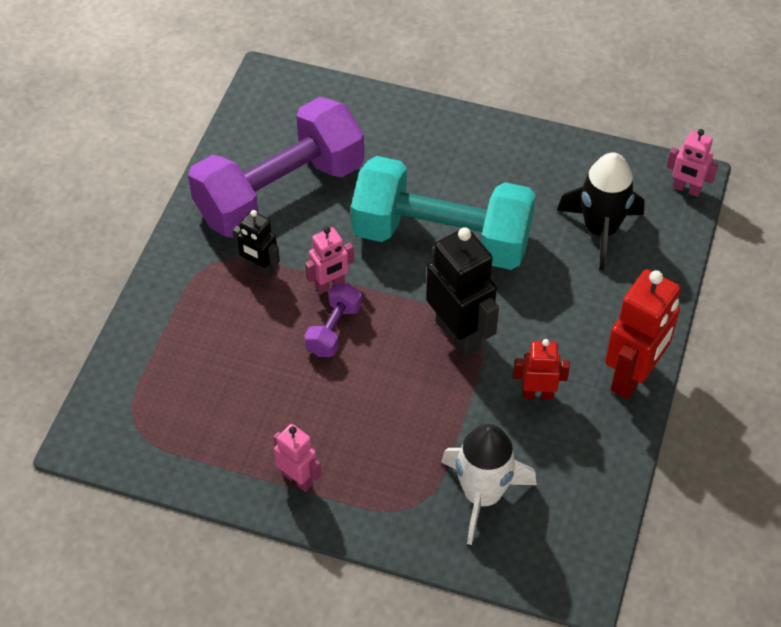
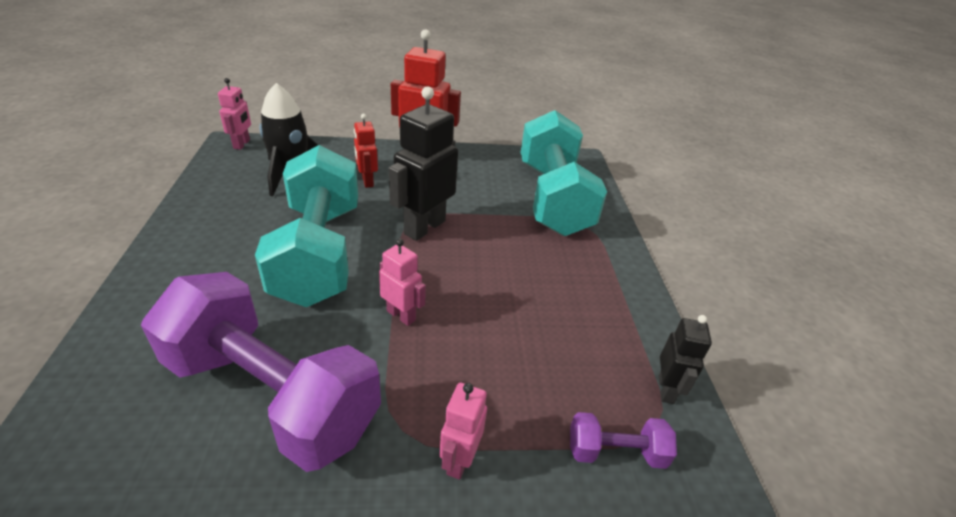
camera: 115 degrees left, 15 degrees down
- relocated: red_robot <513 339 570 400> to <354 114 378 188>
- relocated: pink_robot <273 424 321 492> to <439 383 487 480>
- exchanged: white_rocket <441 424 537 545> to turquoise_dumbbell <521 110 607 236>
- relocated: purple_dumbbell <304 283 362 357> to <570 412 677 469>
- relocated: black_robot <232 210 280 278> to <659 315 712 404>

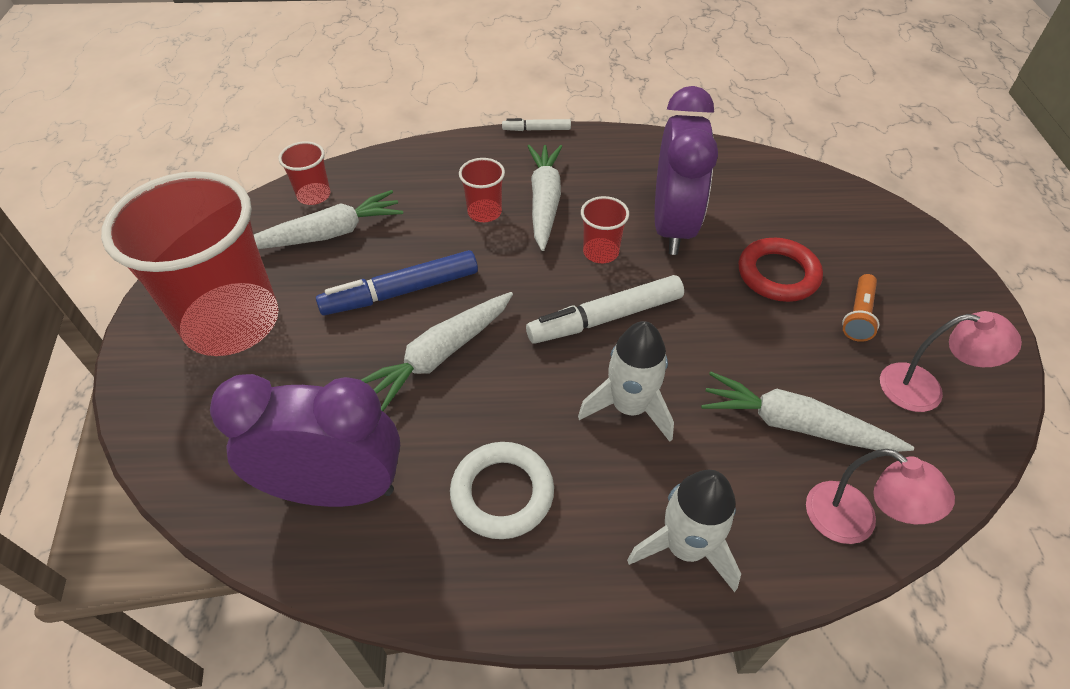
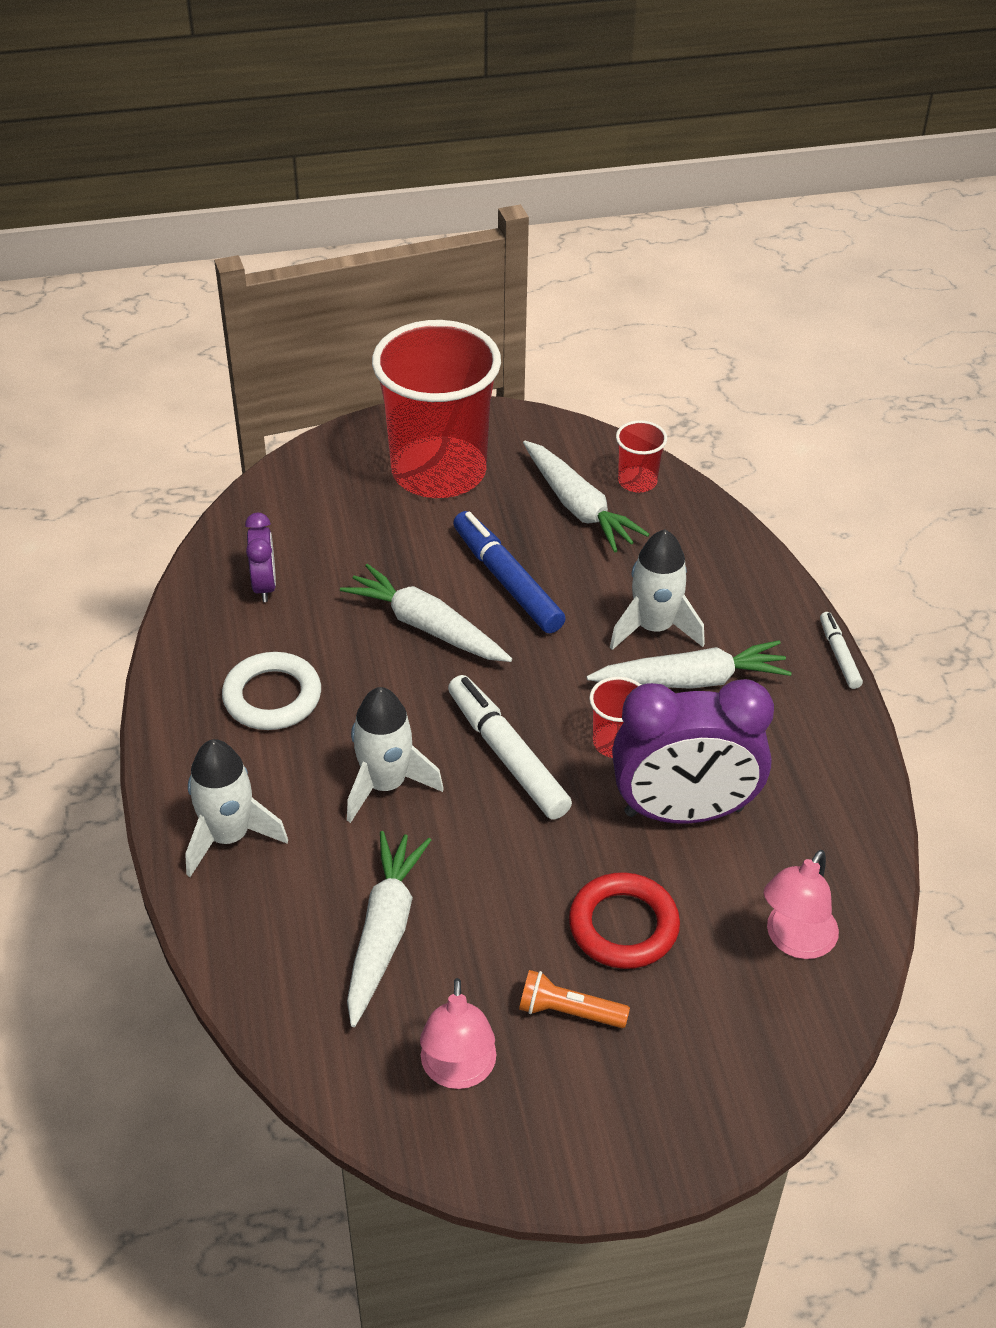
camera: 80 degrees right, 5 degrees down
- size: purple_clock <210 374 400 507> = <245 513 276 602> x0.49
- exchanged: red_cup <459 158 505 222> to white_rocket <610 529 705 650>
- relocated: pink_lamp <806 449 955 544> to <764 850 839 959>

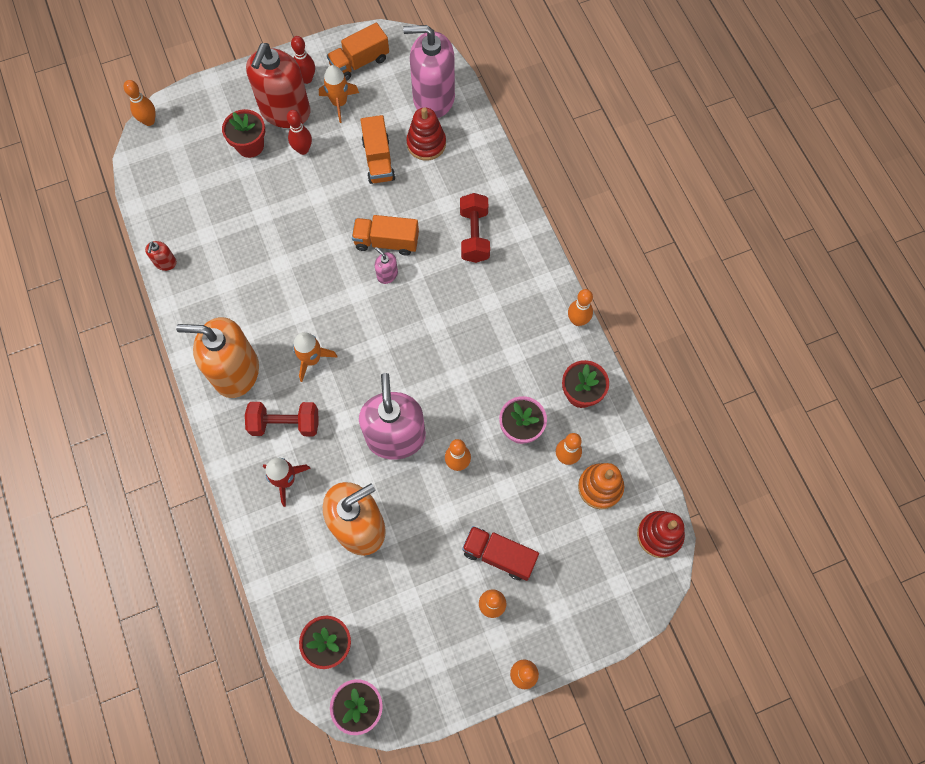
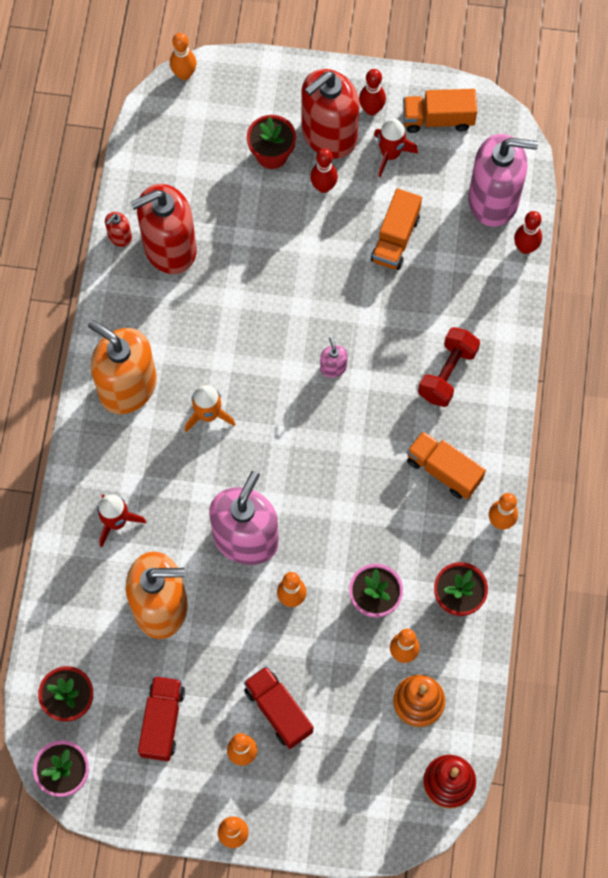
camera: 30 degrees right, 0 degrees up
- appeared: red_soap_dispenser <130 184 197 274>
- appeared: red_truck <138 676 185 761>
- colour: orange_rocket <319 65 359 123> to red_rocket <374 118 418 177>
- relocated: orange_truck <352 215 419 256> to <407 431 486 499>
- spun: pink_soap_dispenser <403 25 455 118> = <468 134 538 227> 150 degrees clockwise
- appeared: red_bowling_pin <514 211 542 254>
- missing: red_dumbbell <245 402 319 436>
- missing: red_stacking_toy <406 107 446 161>

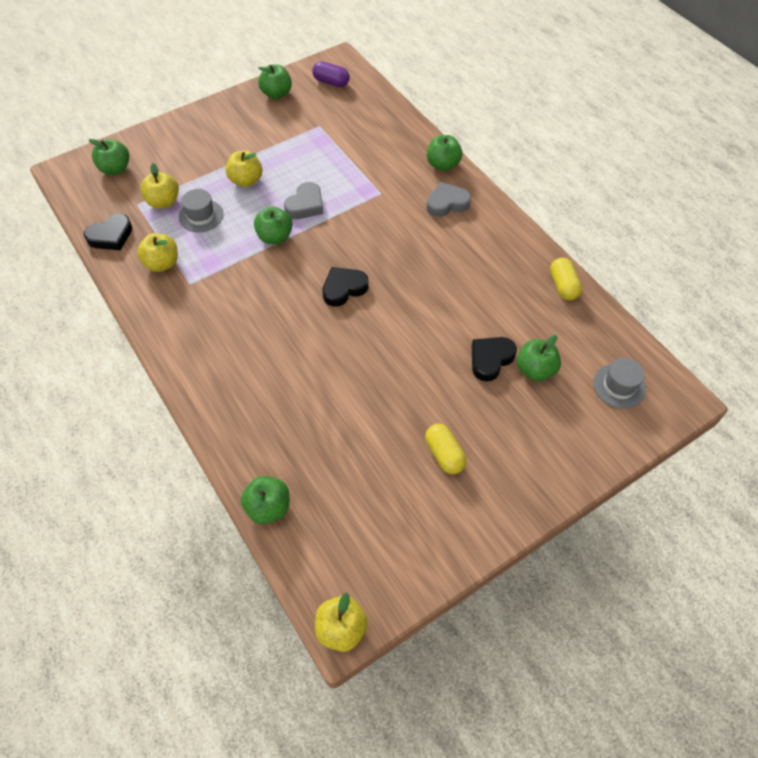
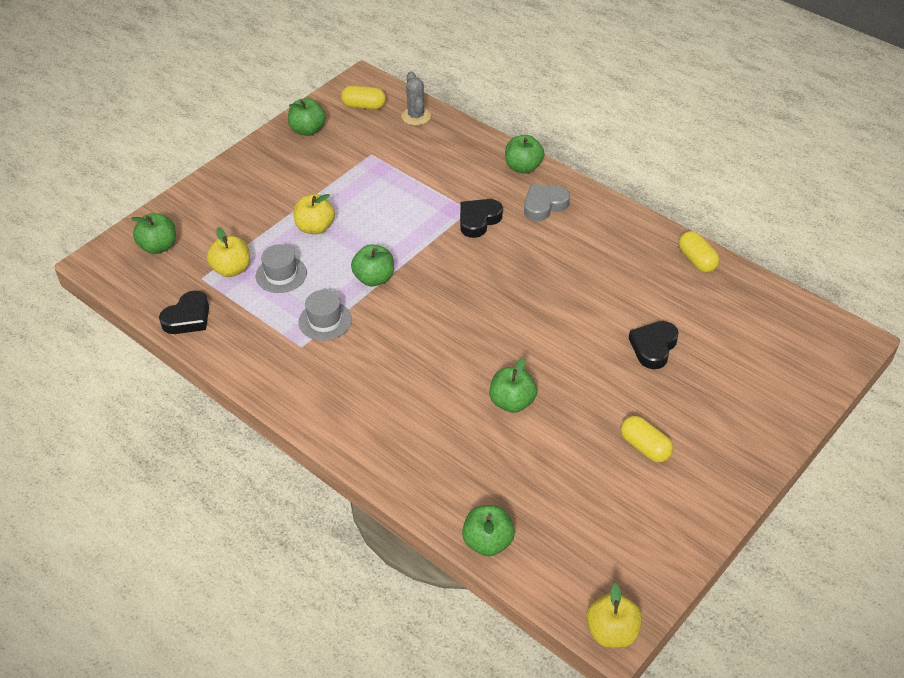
camera: 15 degrees left, 10 degrees down
- relocated: grey_hat <593 358 646 409> to <299 290 352 341>
- colour: purple_capsule <312 61 350 87> to yellow_capsule <341 86 386 110>
- appeared: grey_cactus <401 71 431 125>
- relocated: black_heart <322 267 368 307> to <460 199 503 238>
- relocated: green_apple <517 335 561 381> to <489 358 537 413>
- missing: yellow_apple <137 233 178 272>
- missing: grey_heart <284 182 323 219>

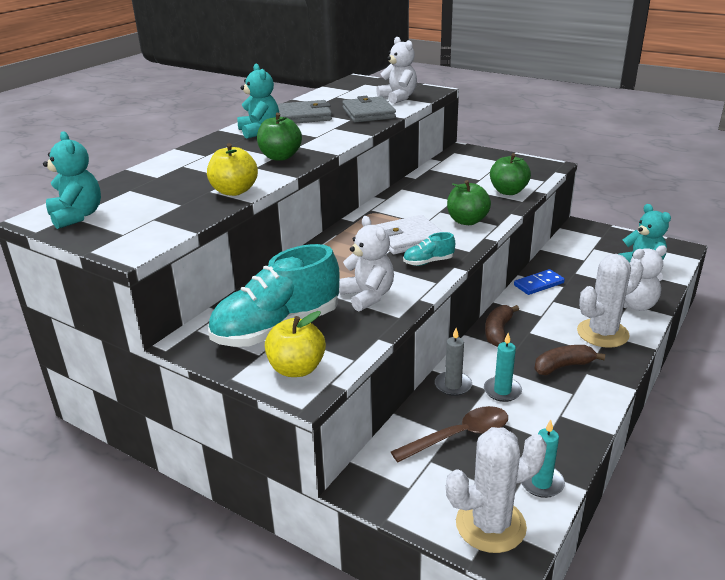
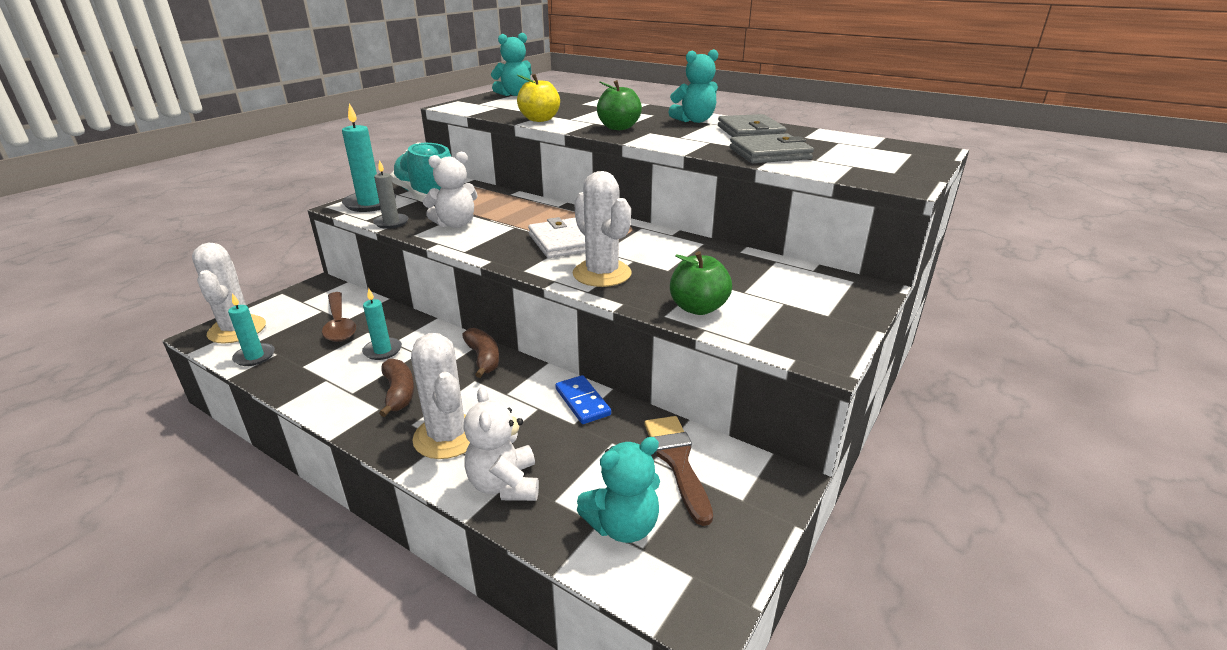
camera: 90 degrees right, 0 degrees up
- exchanged: yellow_apple <265 311 326 377> to turquoise_candle <342 103 396 212>
- relocated: grey_candle <435 328 472 396> to <373 160 408 229>
- spun: brown_banana <485 305 519 347> = <462 328 499 378> 45 degrees clockwise
- exchanged: green_apple <447 180 491 225> to white_cactus <573 171 632 287>
- appeared: brown_brush <644 416 713 526>
- missing: white_teddy_bear <376 37 417 104>
- missing: turquoise_shoe <403 232 455 266>

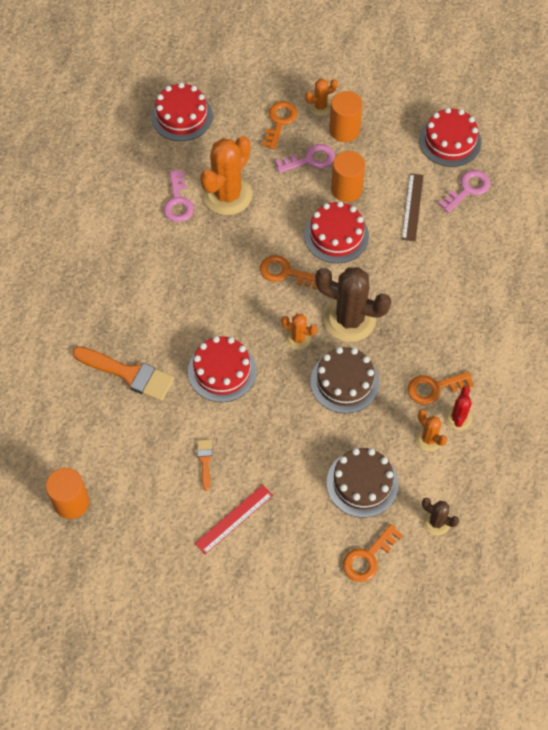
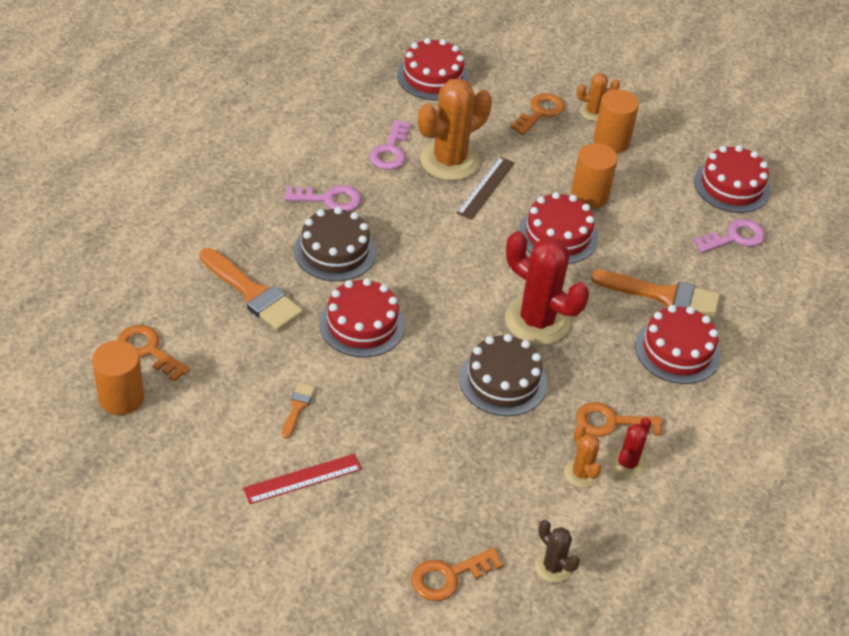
camera: 15 degrees right, 15 degrees down
- relocated: orange_key <260 255 317 290> to <117 325 190 382>
- relocated: pink_key <275 144 335 173> to <284 185 361 211>
- relocated: brown_cake <327 448 398 517> to <294 207 376 281>
- relocated: brown_ruler <402 173 424 241> to <456 157 515 220>
- colour: brown_cactus <315 267 391 342> to red_cactus <505 231 589 345>
- appeared: orange_brush <591 270 720 320>
- appeared: red_cake <635 305 720 384>
- missing: orange_cactus <281 314 317 350>

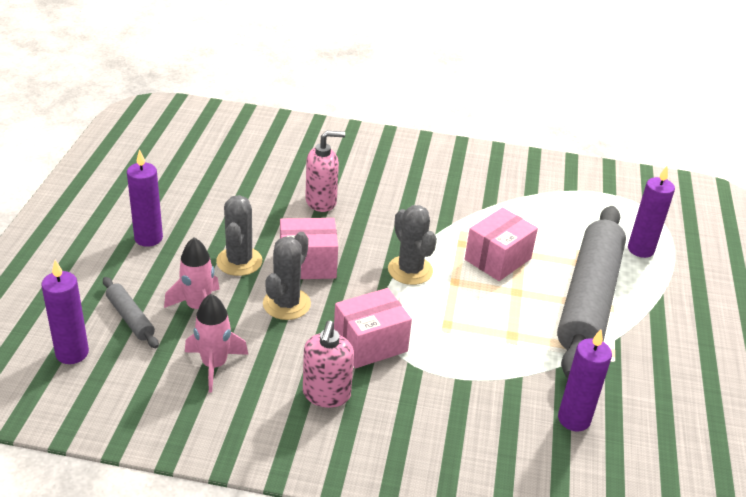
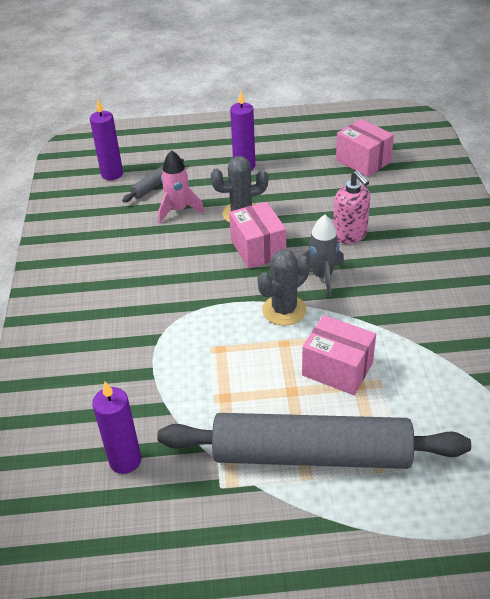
camera: 80 degrees right, 5 degrees up
- appeared: grey_rocket <297 215 344 297>
- relocated: pink_box <334 288 412 368> to <336 119 394 177>
- missing: pink_rocket <185 294 248 393>
- missing: grey_cactus <263 232 311 320>
- missing: pink_soap_dispenser <303 321 354 408>
- missing: purple_candle <628 166 675 258>

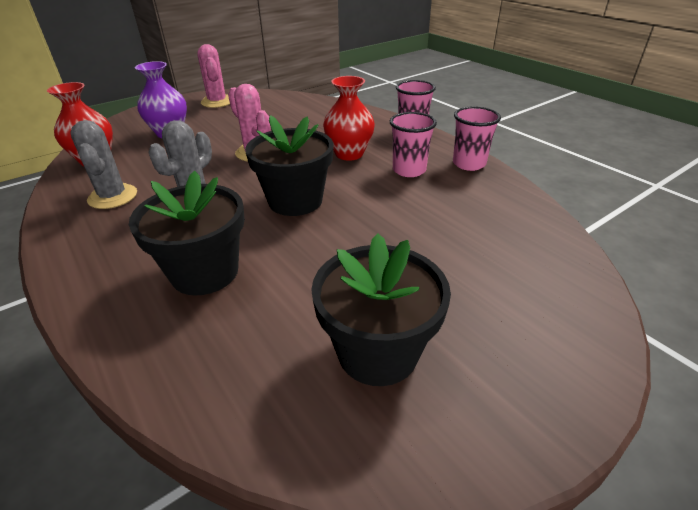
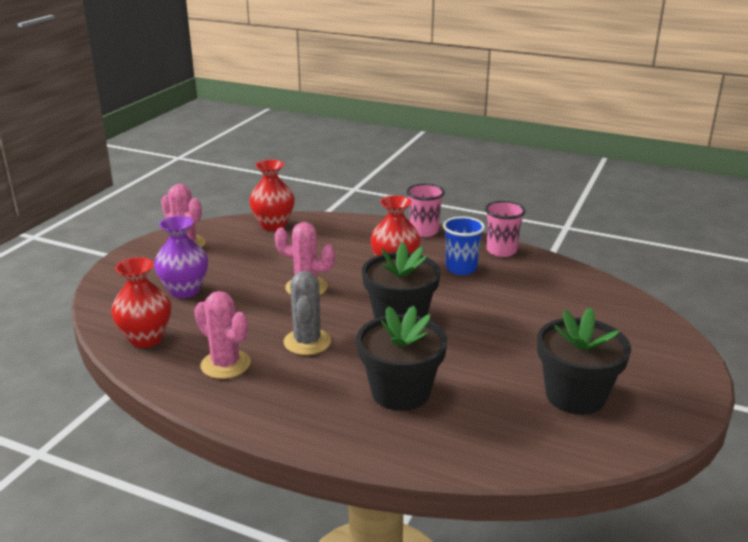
camera: 30 degrees left, 10 degrees down
- colour: grey_cactus <70 120 137 209> to pink_cactus <194 291 251 379>
- appeared: red_vase <249 160 295 231>
- colour: pink_cup <390 112 437 177> to blue_cup <443 216 485 275>

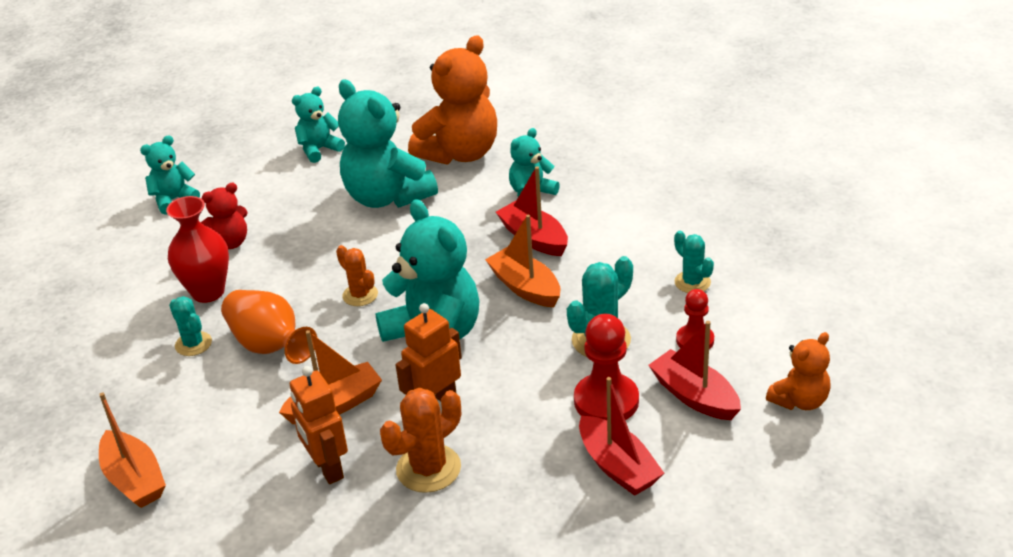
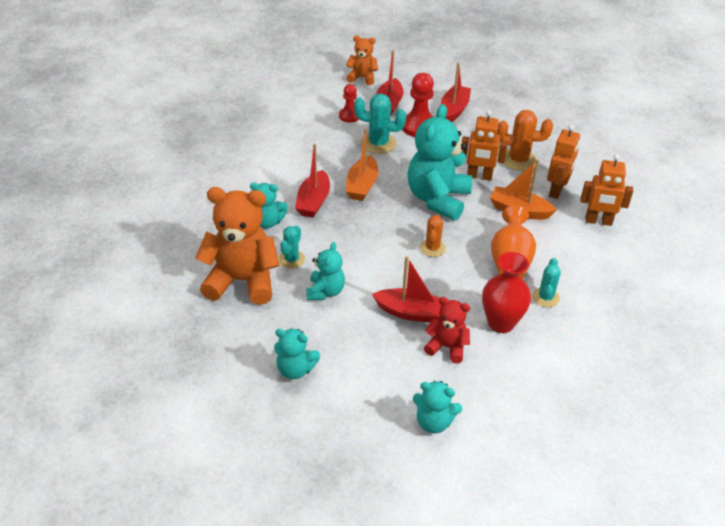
camera: 130 degrees left, 5 degrees up
- relocated: turquoise_cactus <674 231 714 293> to <279 226 305 269>
- size: turquoise_teddy_bear <338 80 438 208> = <306 242 345 300> x0.53
- appeared: red_boat <372 256 442 323>
- appeared: orange_robot <581 154 633 226>
- missing: orange_boat <99 392 166 508>

